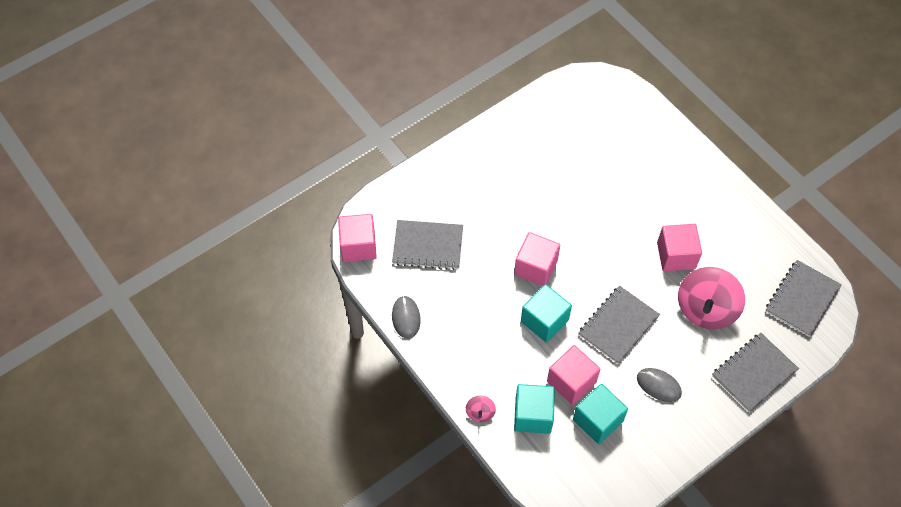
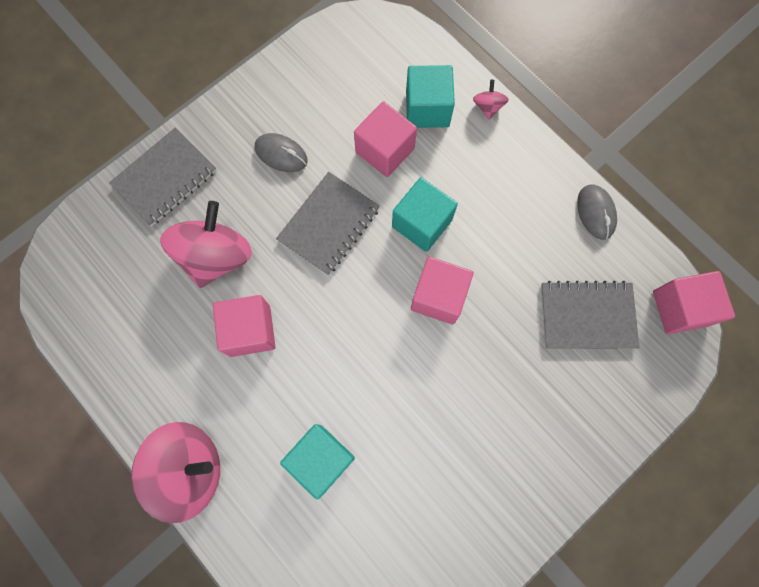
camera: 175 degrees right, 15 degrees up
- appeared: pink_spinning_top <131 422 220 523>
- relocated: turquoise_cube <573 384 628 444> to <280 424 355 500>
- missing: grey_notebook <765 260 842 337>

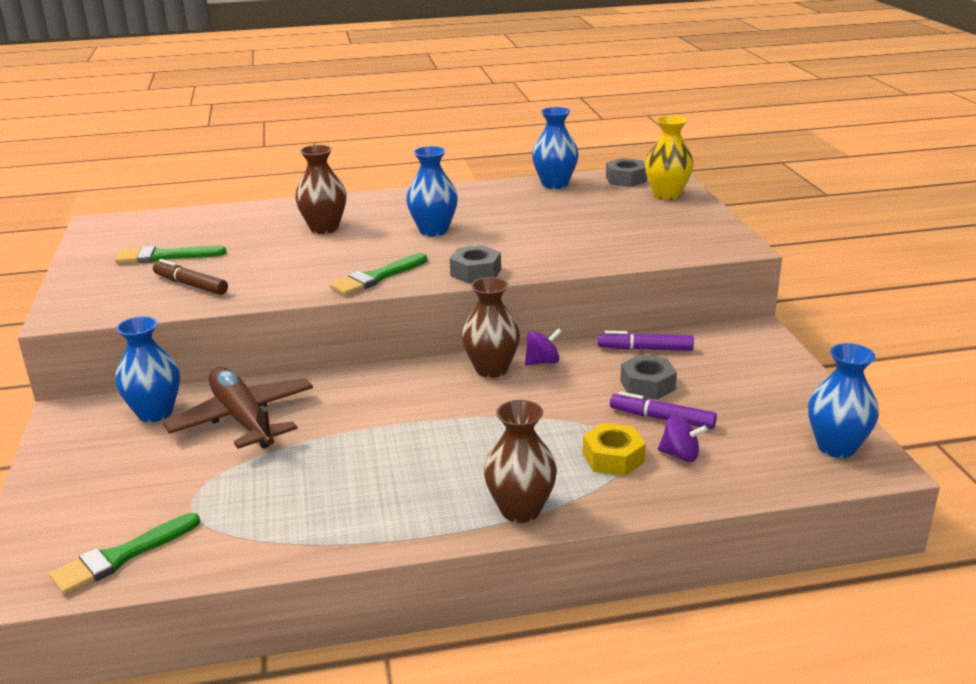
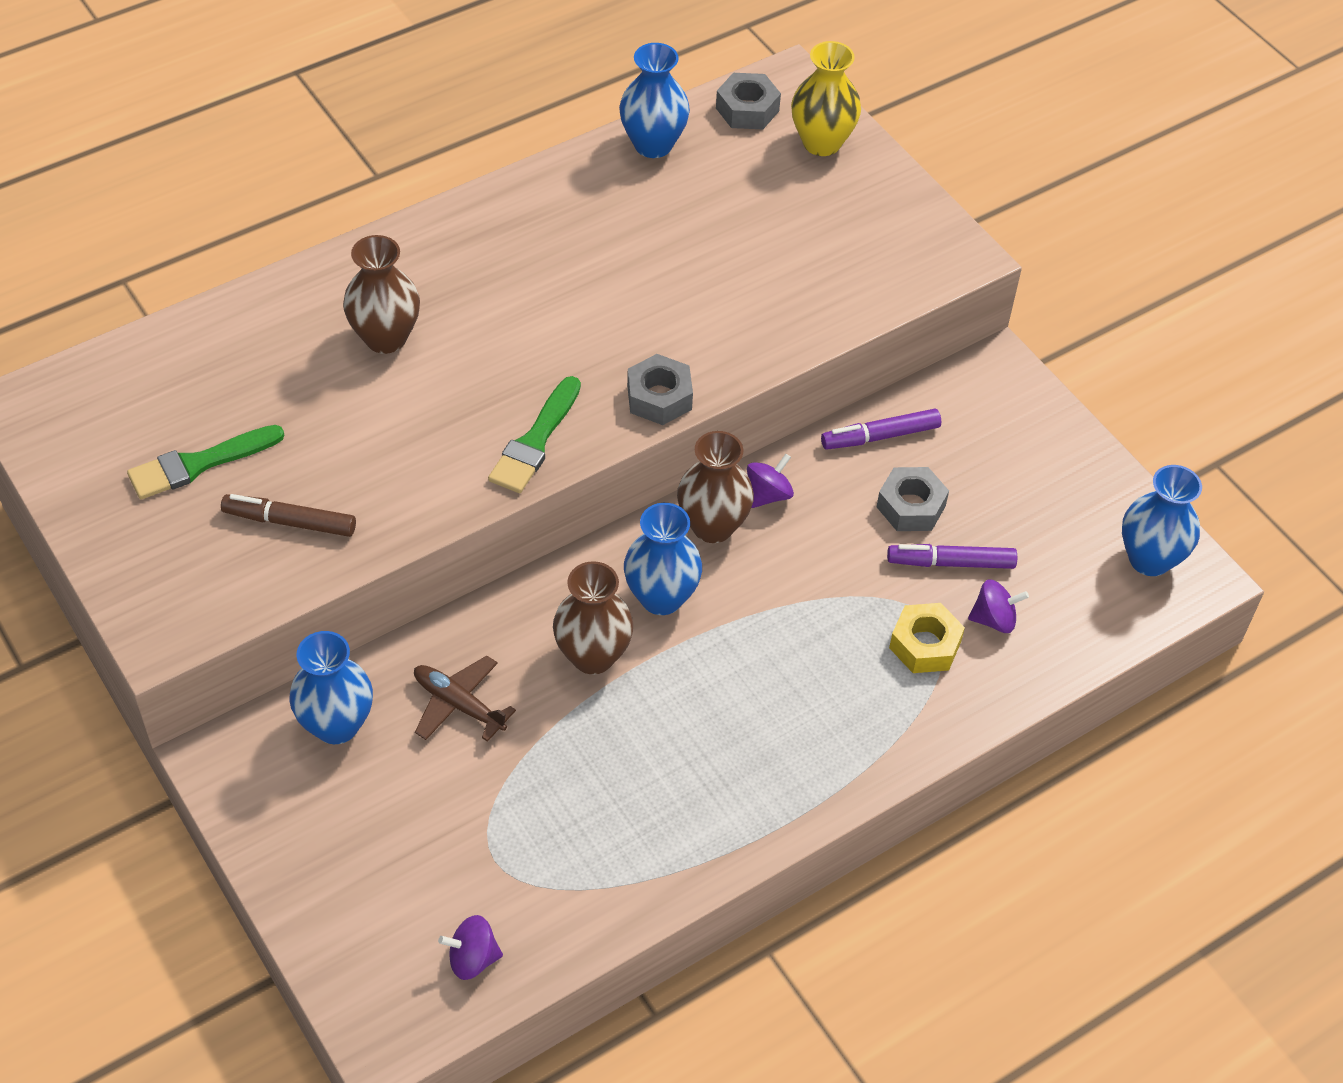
camera: 25 degrees left, 25 degrees up
- size: brown_plane <163 367 313 449> = <414 656 516 742> x0.58
- exchanged: green_brush <49 513 200 595> to purple_spinning_top <438 915 503 980>
- relocated: brown_vase <484 400 557 523> to <553 561 633 674>
- relocated: blue_vase <406 146 458 236> to <624 503 702 615>

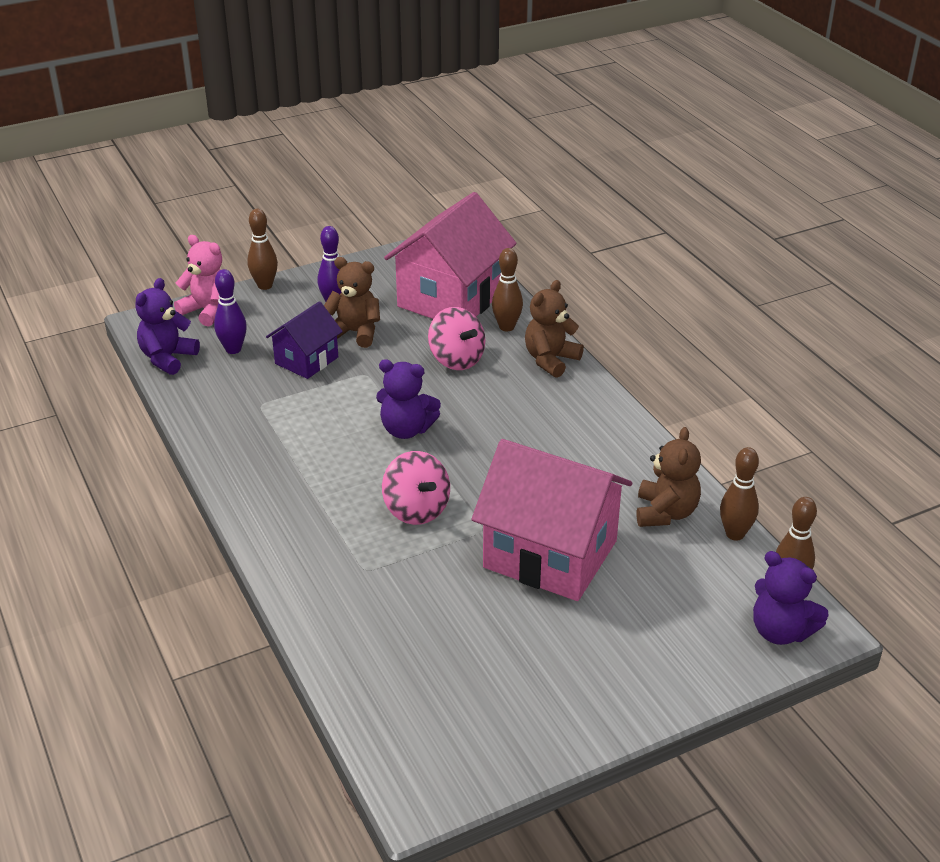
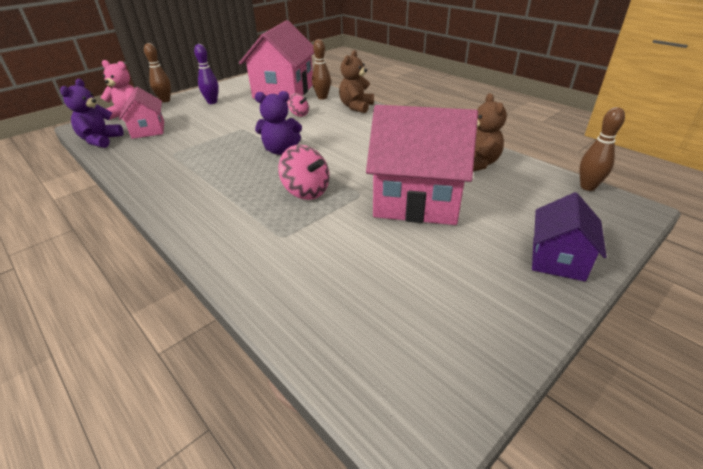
camera: 15 degrees left, 0 degrees up
- exchanged: purple_bowling_pin <214 269 247 354> to pink_house <119 87 164 139>
- size: pink_spinning_top <428 307 485 370> = <287 93 309 117> x0.60
- relocated: purple_house <266 301 343 379> to <532 192 607 282>
- missing: brown_teddy_bear <324 257 380 348>
- missing: brown_bowling_pin <720 447 759 541>
- missing: purple_teddy_bear <753 551 829 645>

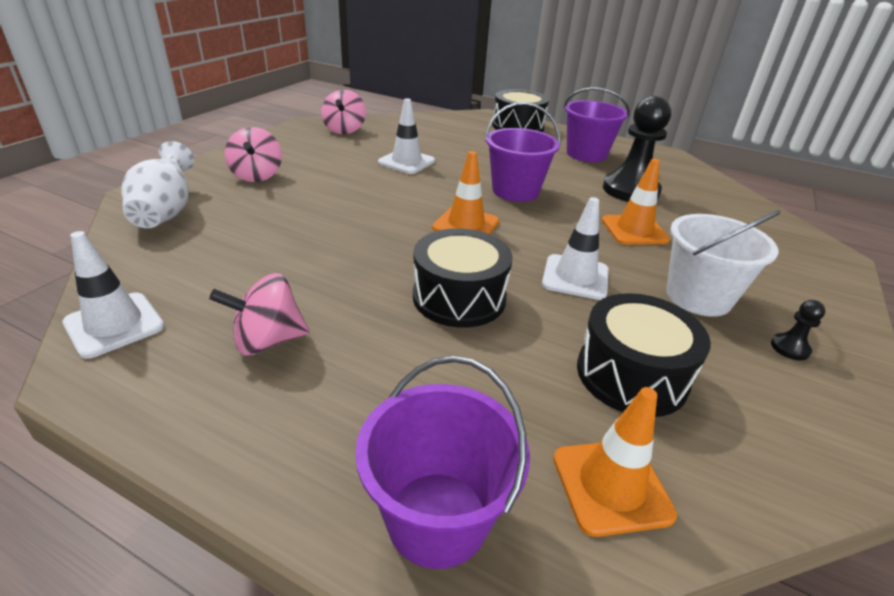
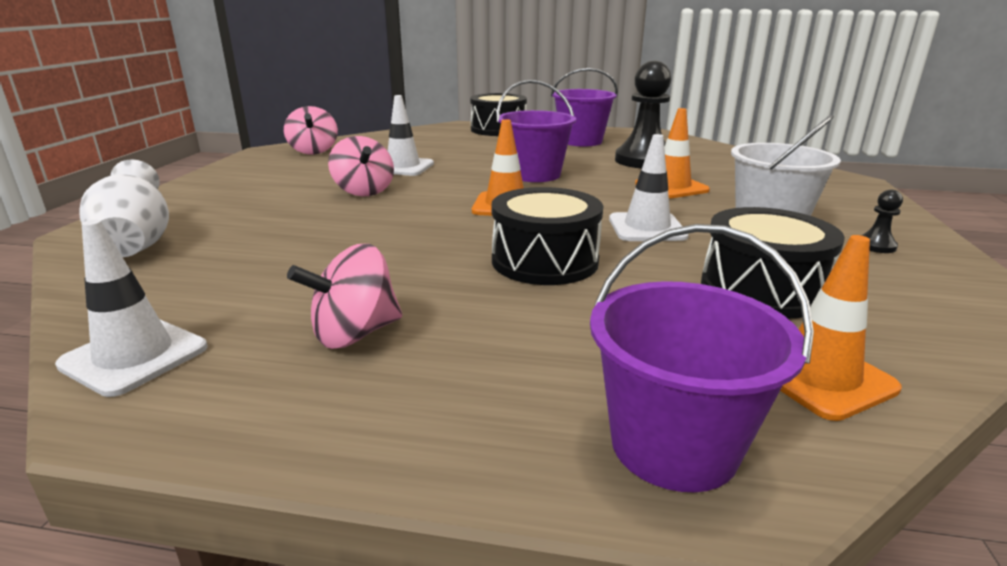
camera: 15 degrees left, 10 degrees down
- relocated: pink_spinning_top <224 127 282 182> to <328 136 394 196>

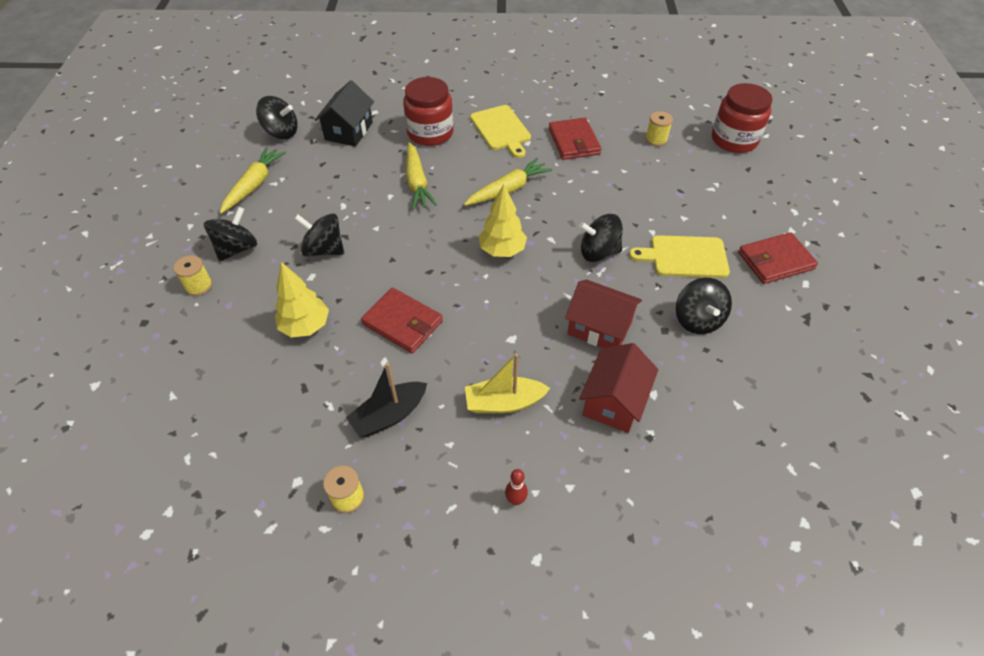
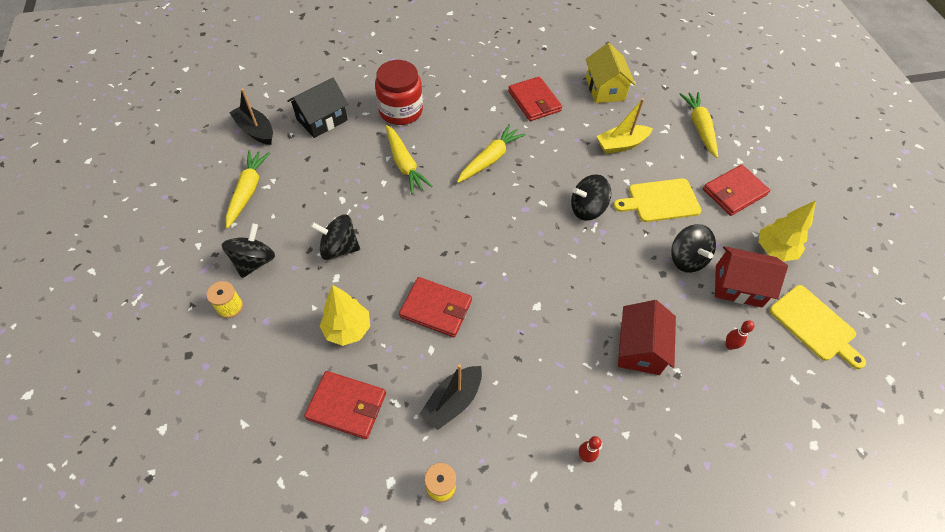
camera: 15 degrees left, 5 degrees up
- exchanged: black_spinning_top <256 96 298 139> to black_boat <229 88 273 145>
- spun: black_house <315 80 374 147> = <287 78 348 138> 45 degrees clockwise
- appeared: red_wallet <304 371 386 439>
- exchanged: yellow_spool <645 111 673 146> to yellow_house <586 43 635 103>
- relocated: yellow_boat <465 353 550 413> to <596 98 653 154>
- appeared: yellow_carrot <680 92 718 158>
- relocated: red_house <565 280 642 348> to <715 246 788 307>
- appeared: red_bowling_pin <726 320 754 350>
- relocated: yellow_tree <479 184 527 257> to <759 200 816 261>
- relocated: yellow_cutting_board <470 105 531 158> to <769 285 866 369>
- missing: red_jar <712 83 773 153>

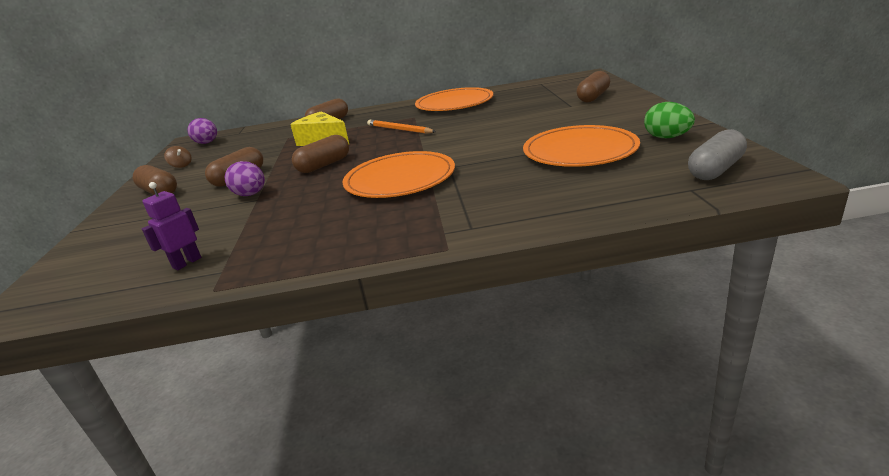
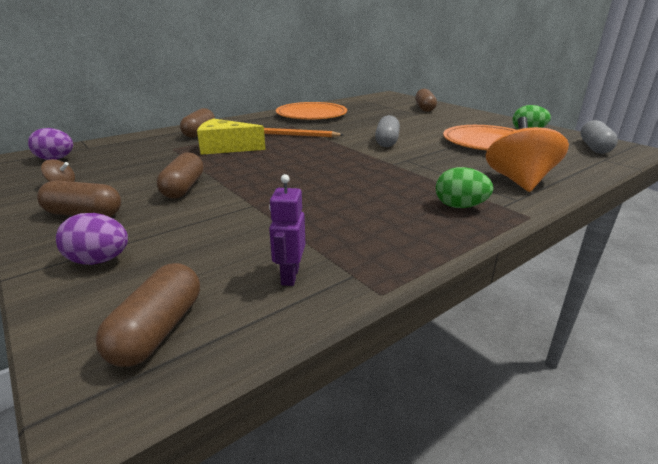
camera: 35 degrees left, 0 degrees up
- relocated: purple_egg <225 161 265 196> to <56 213 128 265>
- relocated: brown_capsule <292 135 349 173> to <95 263 200 367>
- appeared: grey_capsule <375 115 400 147>
- appeared: green_egg <436 167 493 208>
- appeared: orange_spinning_top <486 117 569 192>
- missing: orange_plate <342 151 455 198>

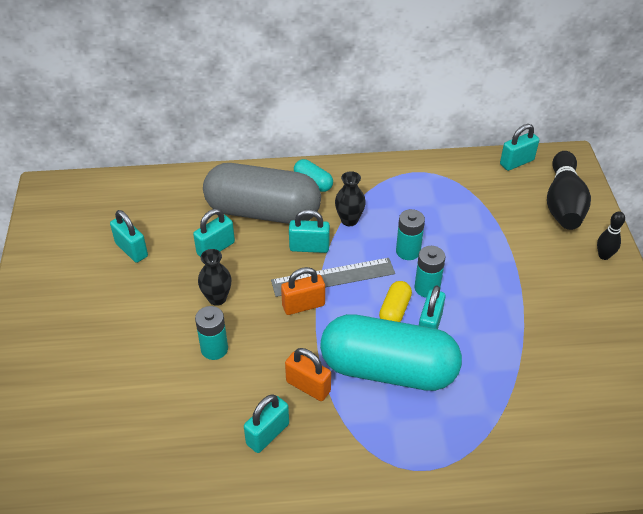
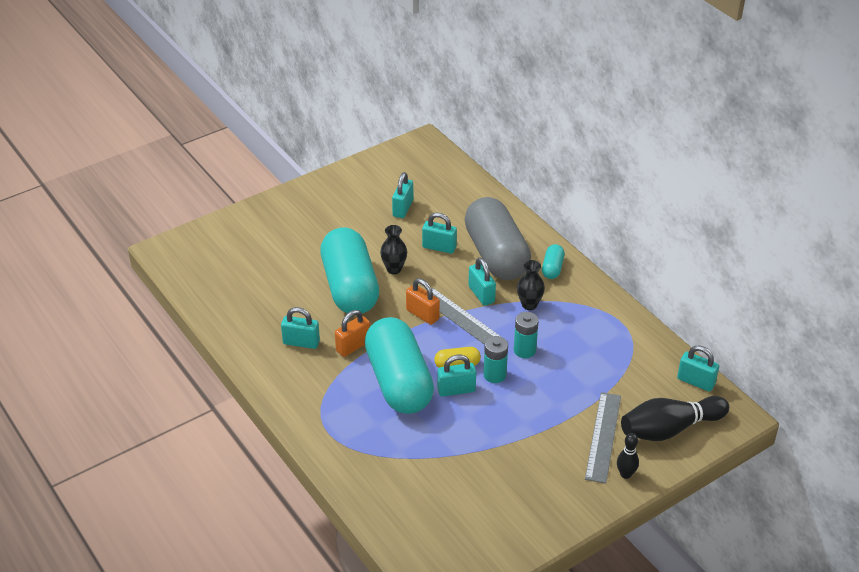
camera: 60 degrees right, 5 degrees down
- exchanged: turquoise_battery <195 306 228 360> to turquoise_capsule <320 227 379 314>
- spun: orange_padlock <285 348 331 401> = <335 310 370 357> 45 degrees clockwise
- appeared: grey_ruler <585 392 621 483>

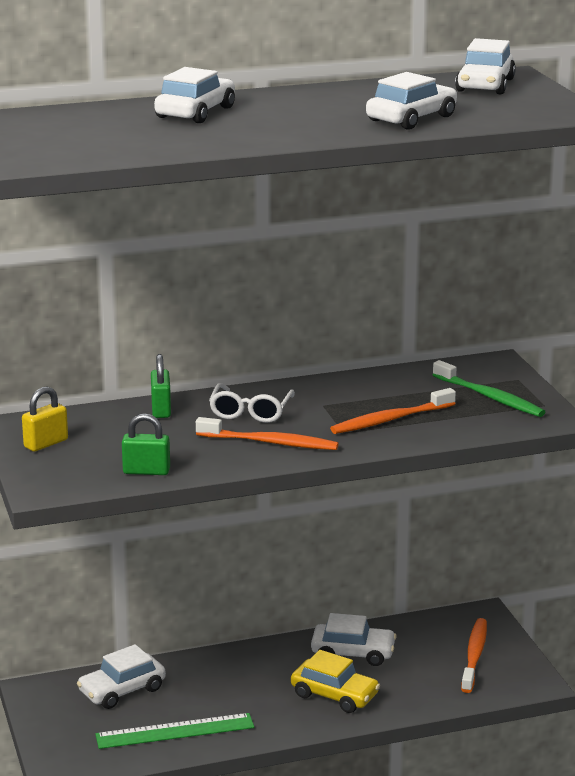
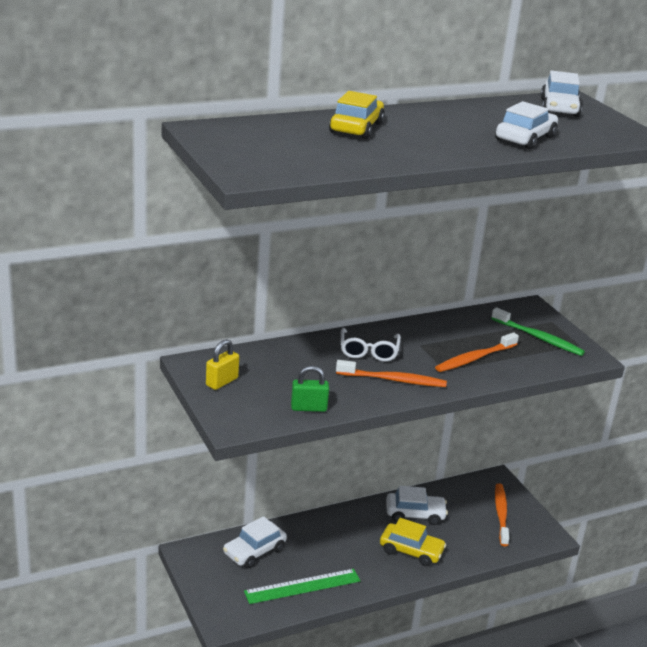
camera: 10 degrees left, 5 degrees up
- colour: white_car <154 67 235 123> to yellow_car <329 91 385 139>
- missing: green_padlock <151 354 171 418>

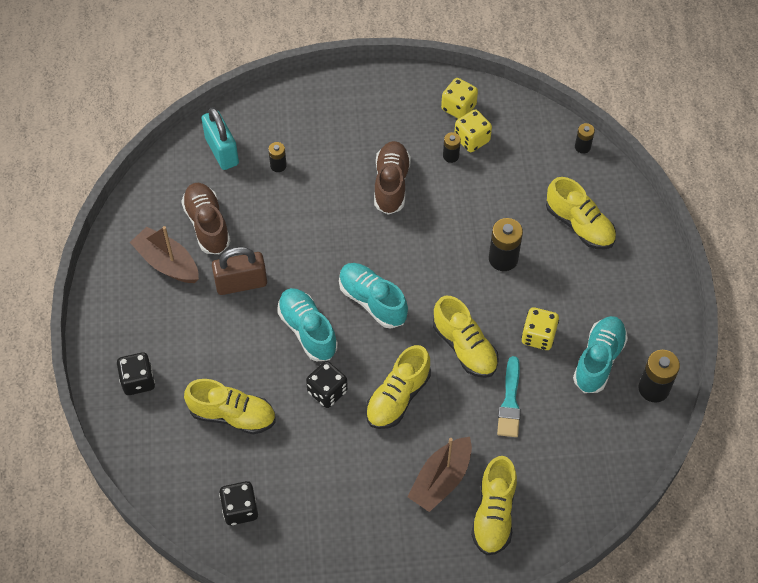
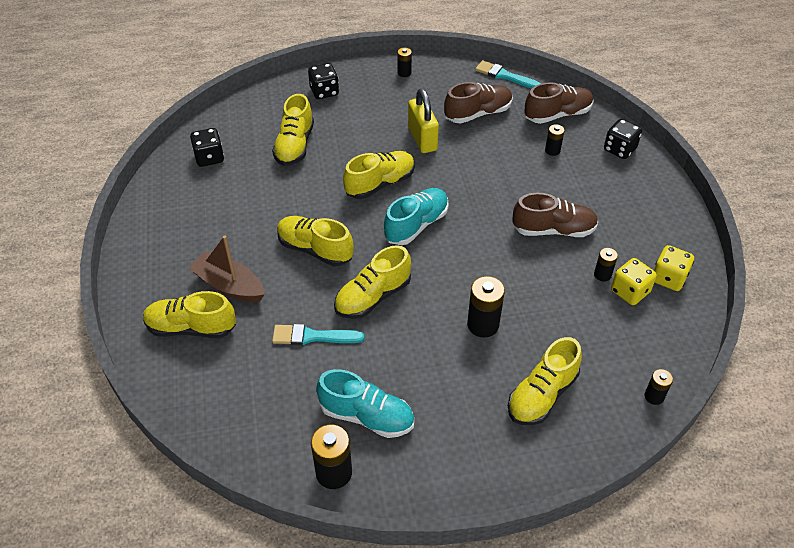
camera: 85 degrees right, 10 degrees down
- colour: turquoise_shoe <277 288 338 362> to yellow_shoe <343 151 415 199>
- appeared: black_battery <397 48 412 77>
- colour: brown_padlock <212 247 267 295> to yellow_padlock <408 88 439 153>
- appeared: turquoise_brush <475 60 541 89>
- exchanged: turquoise_padlock <201 107 239 170> to brown_shoe <524 83 594 124>
- relocated: black_dice <306 361 348 408> to <604 119 642 159>
- missing: brown_boat <130 226 199 283>
- missing: yellow_dice <521 307 559 350>

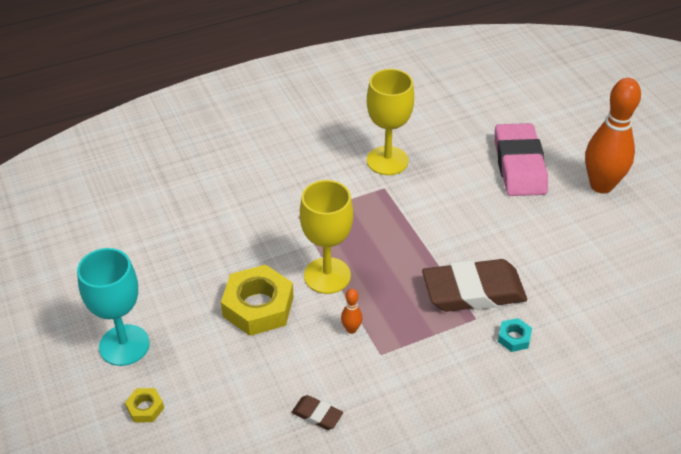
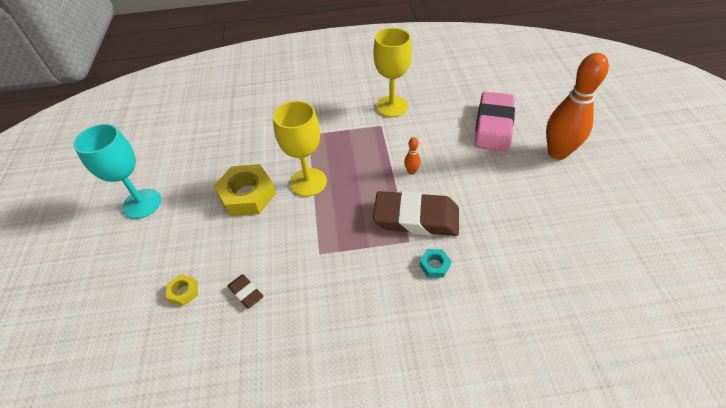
camera: 20 degrees right, 5 degrees up
- relocated: yellow_nut <125 388 164 423> to <166 274 198 306>
- relocated: orange_bowling_pin <341 289 362 334> to <404 137 421 175>

